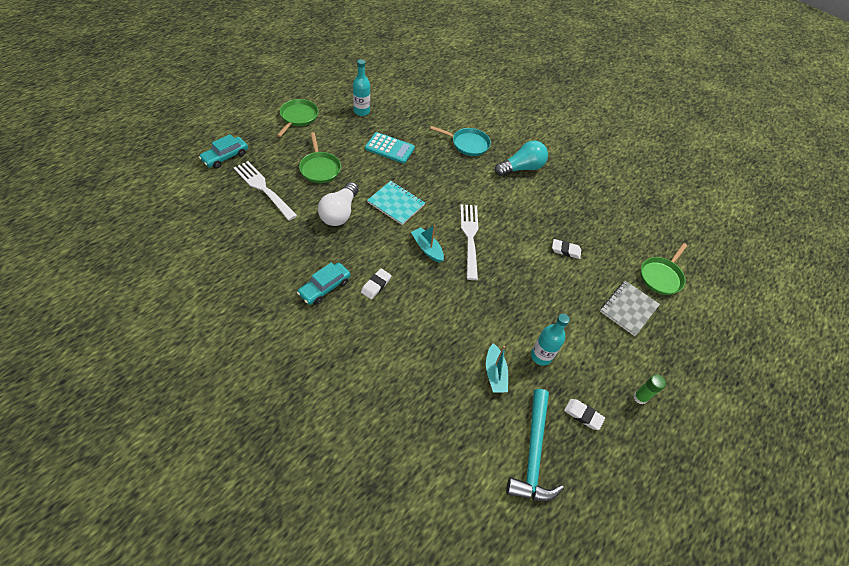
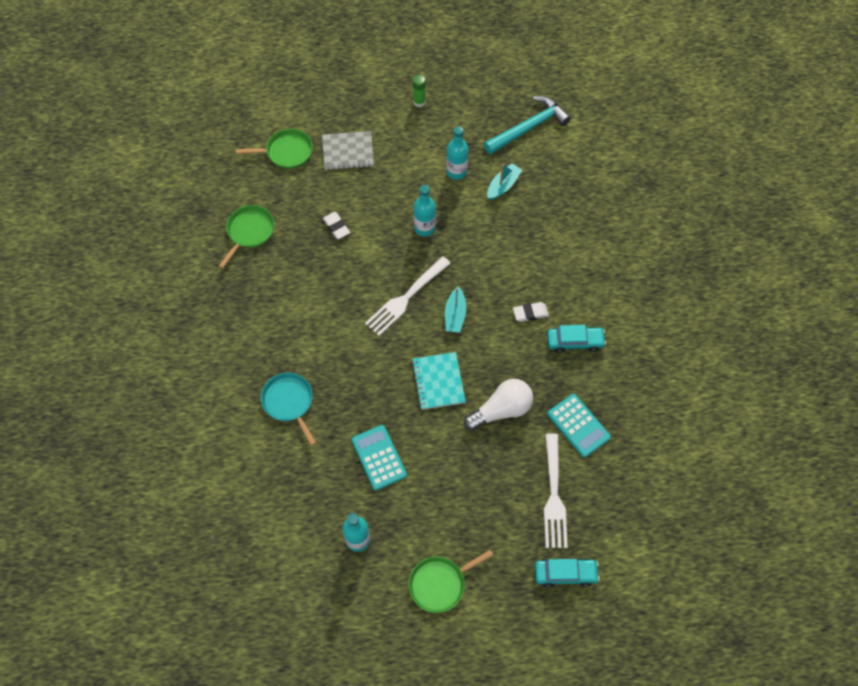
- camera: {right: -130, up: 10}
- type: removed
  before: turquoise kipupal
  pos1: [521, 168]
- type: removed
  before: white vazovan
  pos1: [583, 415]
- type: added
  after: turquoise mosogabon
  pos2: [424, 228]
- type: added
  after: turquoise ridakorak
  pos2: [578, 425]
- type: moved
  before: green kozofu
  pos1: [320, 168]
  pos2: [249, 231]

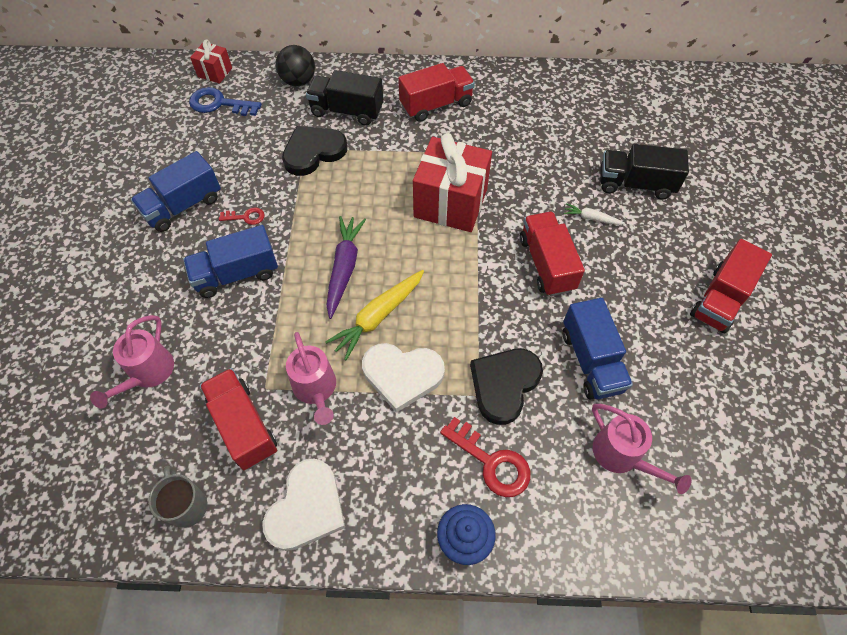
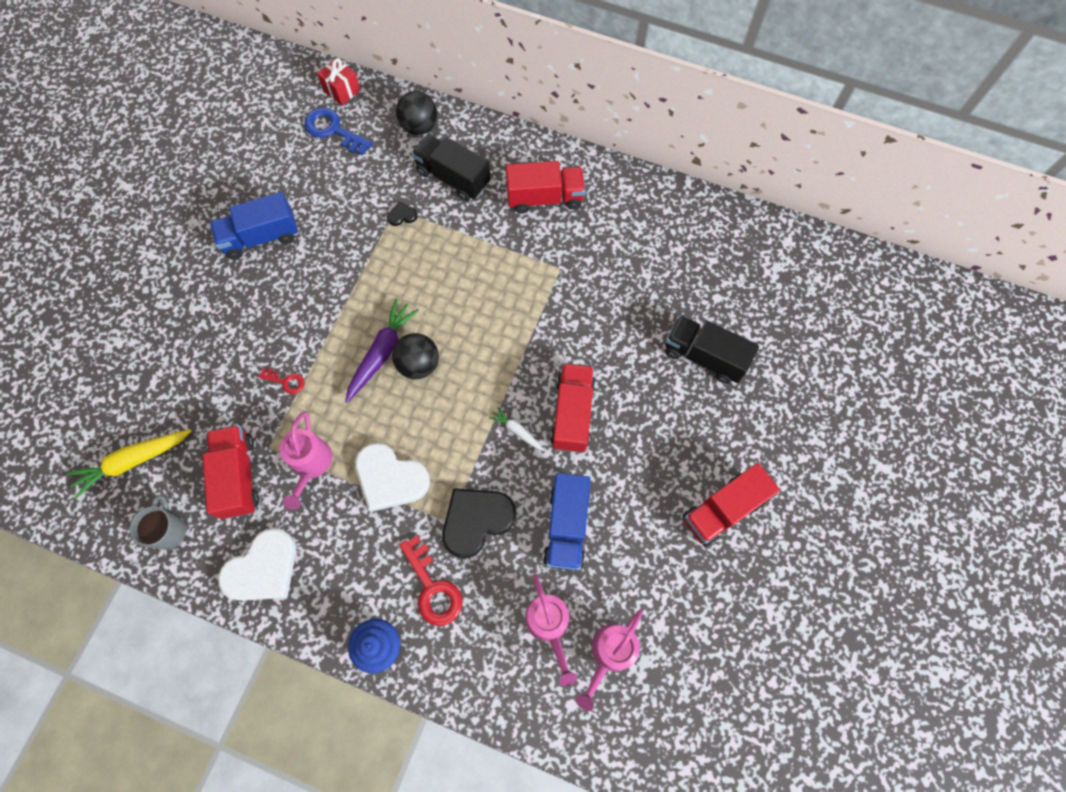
- camera: {right: 20, up: 10}
- type: removed
  before: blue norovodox
  pos1: [236, 274]
- type: removed
  before: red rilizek
  pos1: [450, 203]
- type: added
  after: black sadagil
  pos2: [418, 364]
- type: moved
  before: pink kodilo
  pos1: [148, 374]
  pos2: [609, 654]
- type: moved
  before: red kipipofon
  pos1: [246, 217]
  pos2: [286, 381]
- type: moved
  before: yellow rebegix
  pos1: [378, 317]
  pos2: [133, 461]
- type: moved
  before: white rebegix
  pos1: [591, 218]
  pos2: [517, 431]
- type: resized
  before: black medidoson
  pos1: [313, 152]
  pos2: [402, 215]
  scale: 0.43

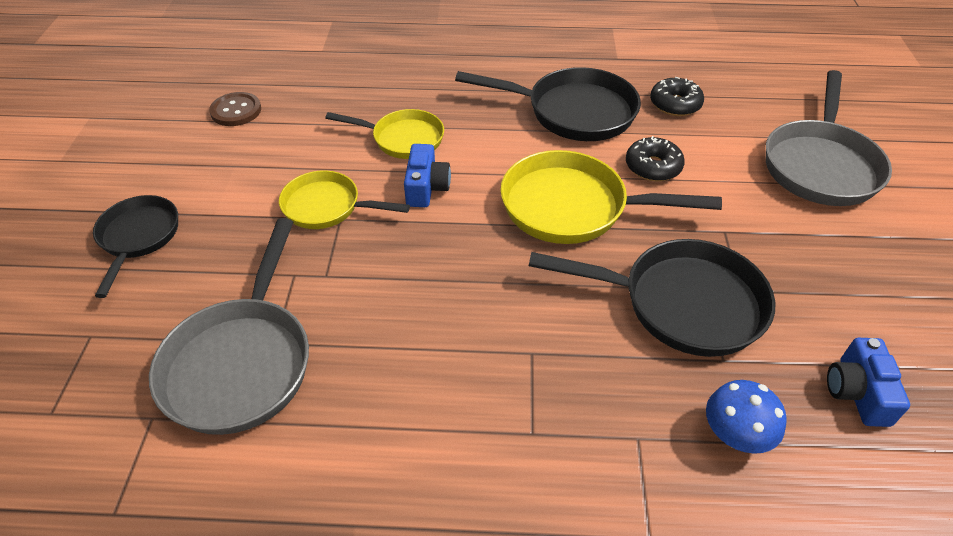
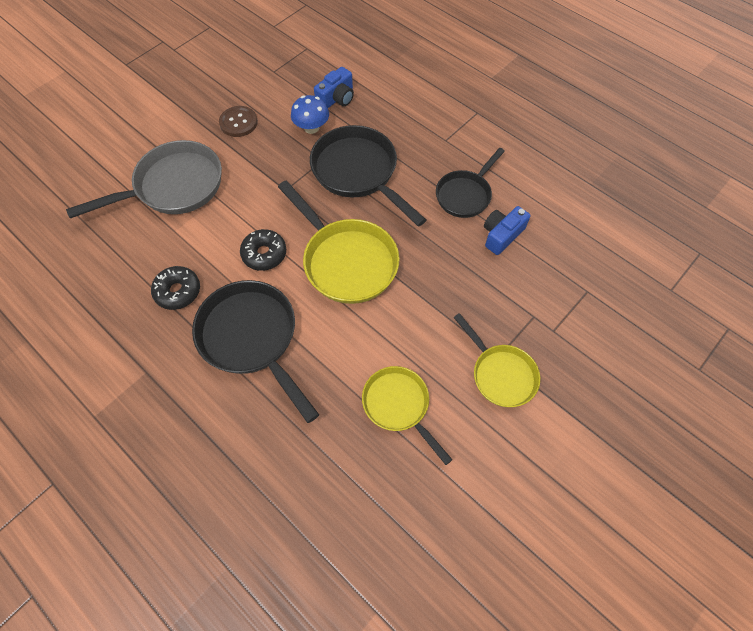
- camera: {right: -140, up: 15}
- type: removed
  before: grey kozofu
  pos1: [241, 362]
- type: moved
  before: black kozofu
  pos1: [138, 237]
  pos2: [465, 195]
- type: moved
  before: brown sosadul
  pos1: [236, 111]
  pos2: [238, 122]
- type: moved
  before: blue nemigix
  pos1: [426, 187]
  pos2: [501, 235]
- type: moved
  before: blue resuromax
  pos1: [735, 435]
  pos2: [311, 128]

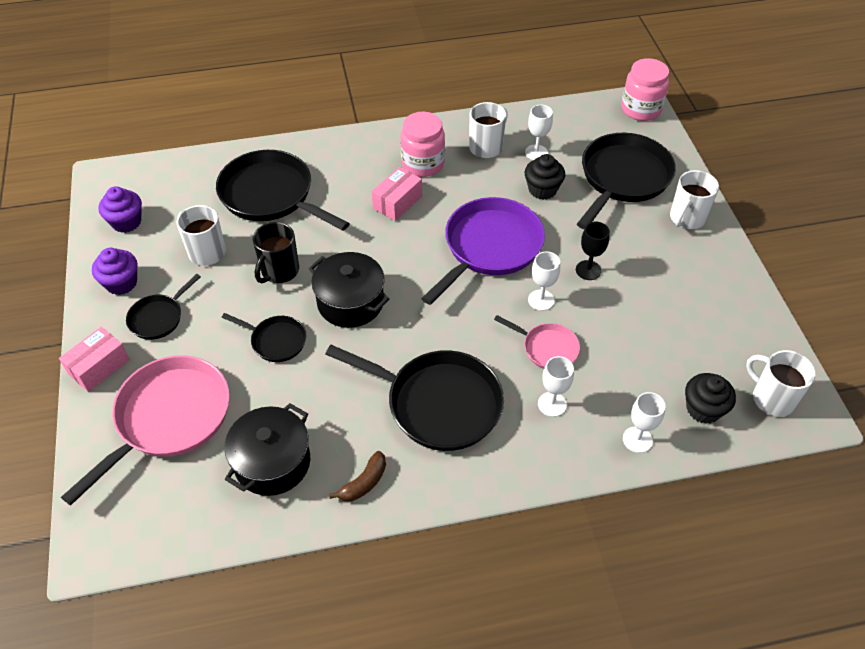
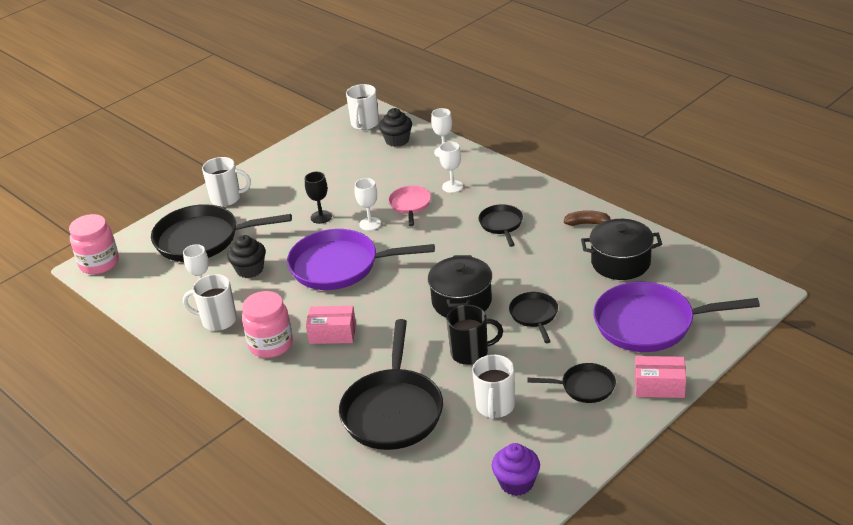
- camera: {right: -120, up: -15}
- type: removed
  before: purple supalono
  pos1: [121, 283]
- type: recoloured
  before: pink kozofu
  after: purple kozofu
  pos1: [169, 418]
  pos2: [650, 323]
- type: resized
  before: black kozofu
  pos1: [438, 403]
  pos2: [501, 225]
  scale: 0.51

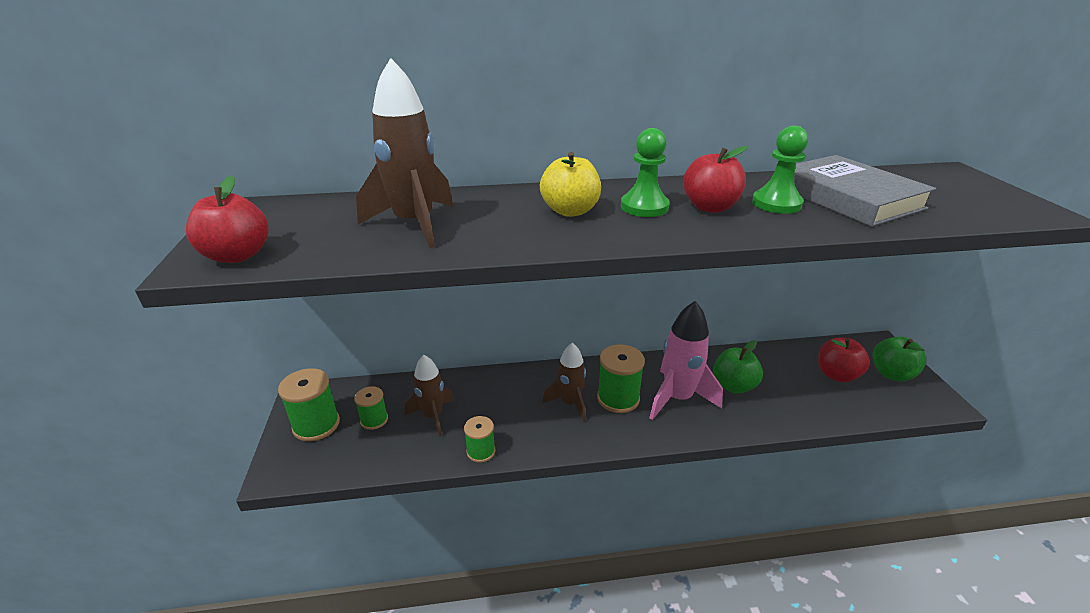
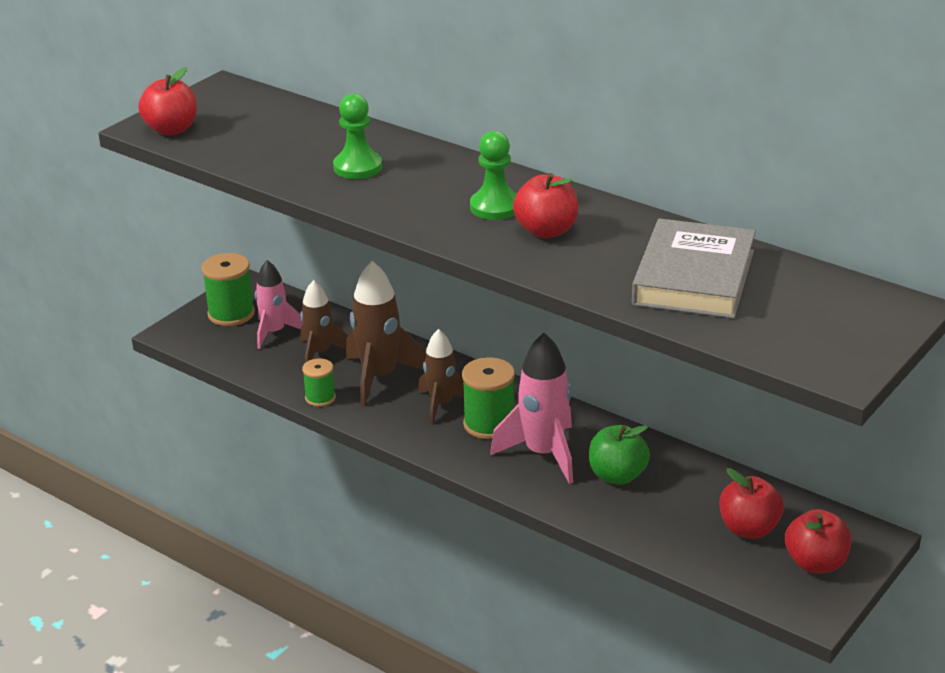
- camera: {right: 45, up: 0}
- type: removed
  before: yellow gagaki
  pos1: [570, 211]
- type: moved
  before: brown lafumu
  pos1: [414, 224]
  pos2: [379, 377]
- type: moved
  before: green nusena
  pos1: [776, 204]
  pos2: [357, 167]
- type: replaced
  before: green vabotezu
  after: pink lafumu
  pos1: [374, 420]
  pos2: [274, 332]
- type: recoloured
  before: green gagaki
  after: red gagaki
  pos1: [891, 374]
  pos2: [815, 563]

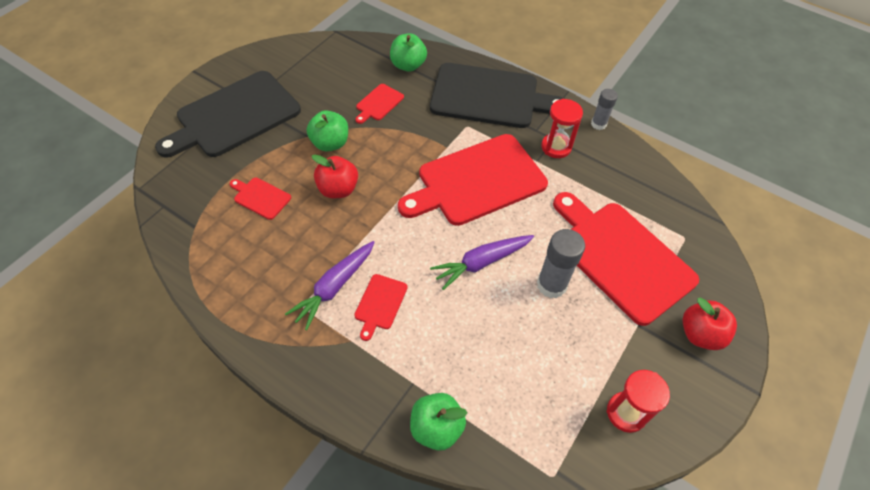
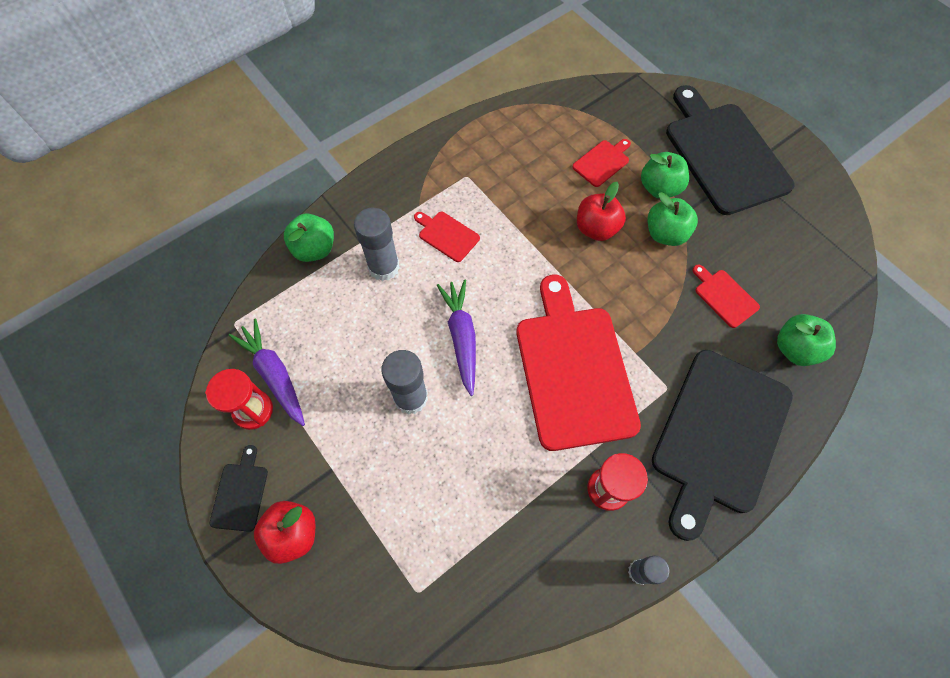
- camera: {right: 110, up: 10}
- type: removed
  before: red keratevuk
  pos1: [621, 257]
- type: added
  after: black keratevuk
  pos2: [240, 493]
- type: added
  after: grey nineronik
  pos2: [384, 267]
- type: added
  after: green gagaki
  pos2: [659, 188]
- type: moved
  before: purple rebegix
  pos1: [334, 287]
  pos2: [274, 374]

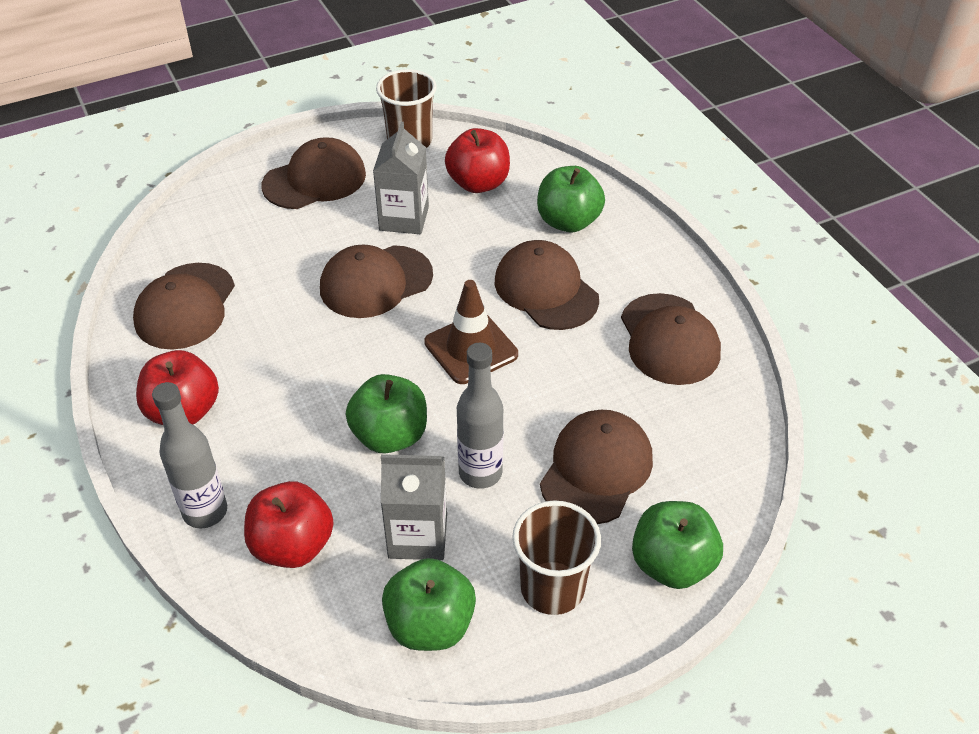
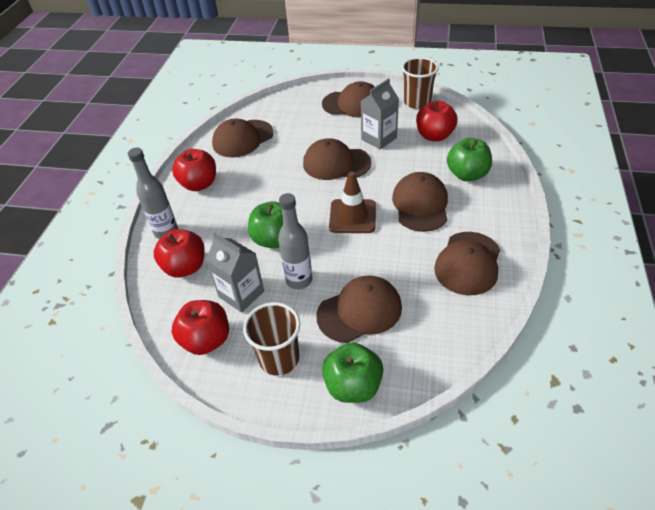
- camera: {right: 40, up: 0}
- type: recoloured
  before: green gagaki
  after: red gagaki
  pos1: [430, 625]
  pos2: [206, 340]

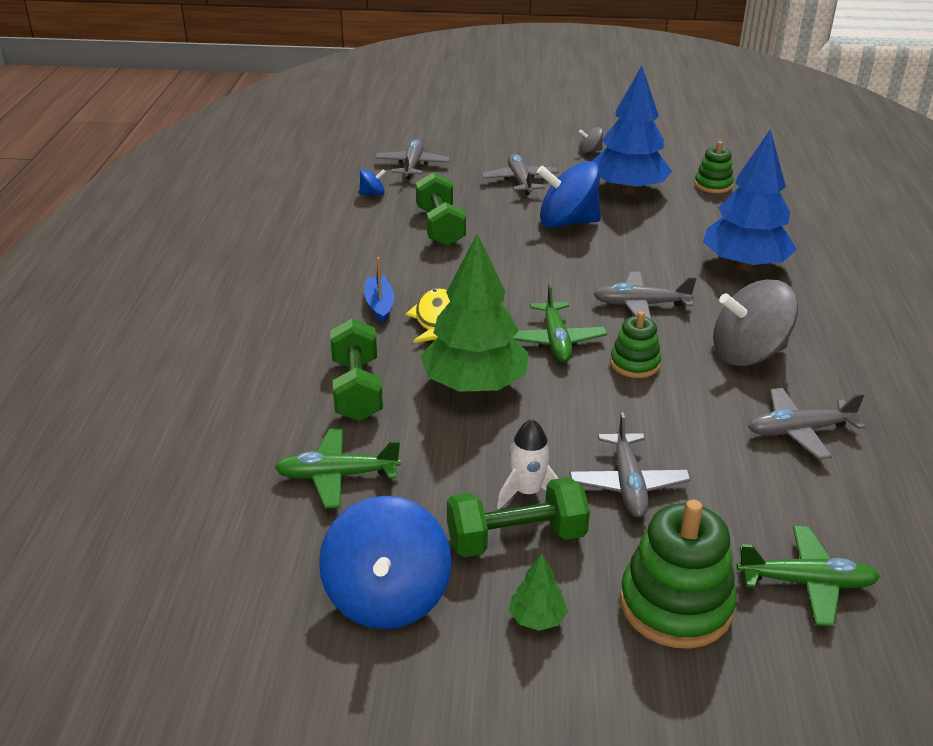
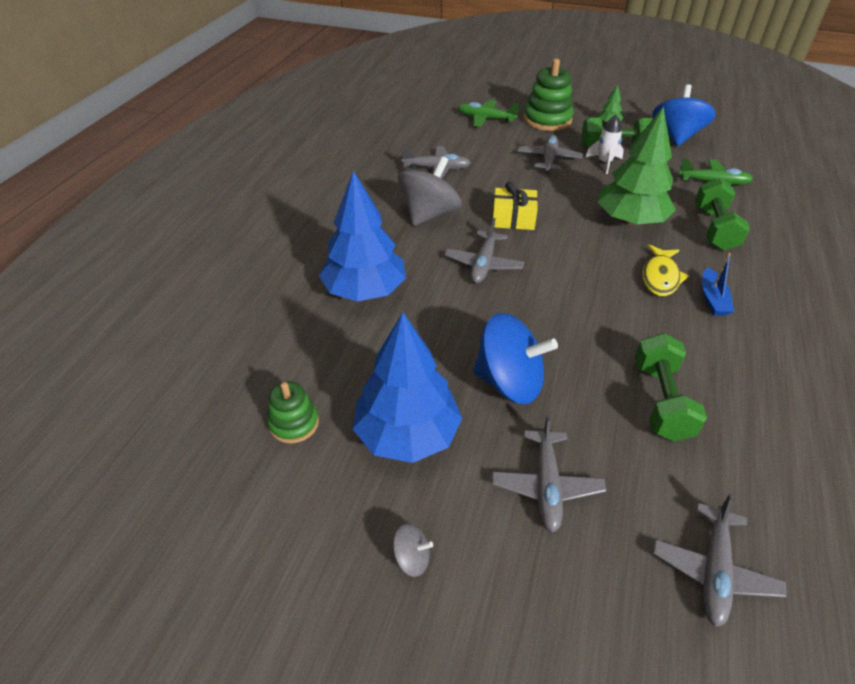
- camera: {right: -165, up: 10}
- type: removed
  before: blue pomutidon
  pos1: [372, 194]
- type: removed
  before: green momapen
  pos1: [556, 341]
- type: replaced
  before: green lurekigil
  after: yellow rilizek
  pos1: [634, 364]
  pos2: [513, 219]
- type: turned
  before: grey momapen
  pos1: [640, 305]
  pos2: [483, 264]
  turn: 90
- type: turned
  before: grey pomutidon
  pos1: [748, 354]
  pos2: [429, 214]
  turn: -60

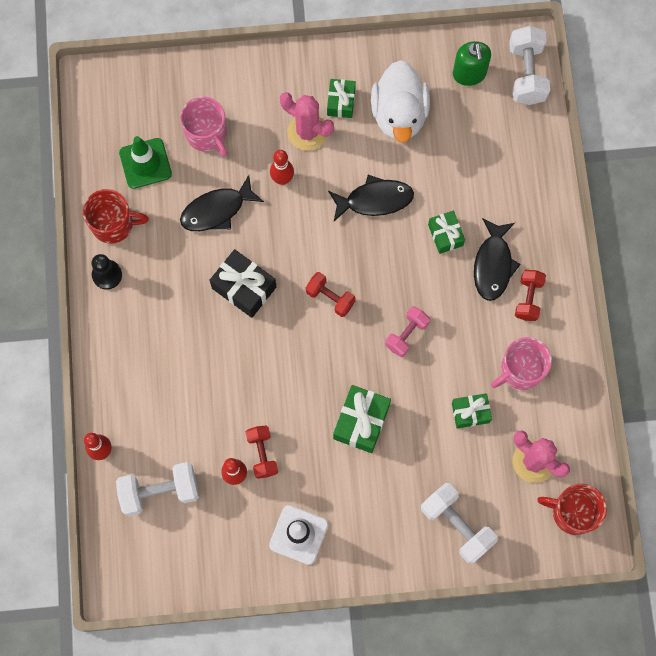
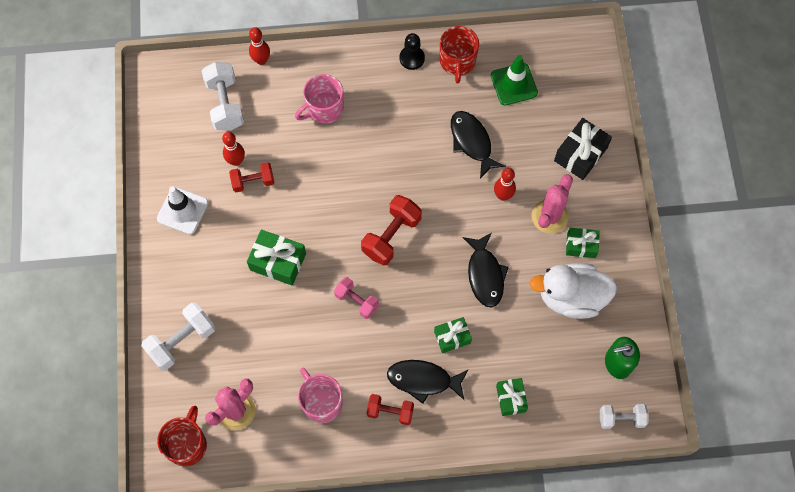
- camera: {right: 90, up: -5}
- type: moved
  before: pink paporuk
  pos1: [207, 134]
  pos2: [324, 109]
- type: moved
  before: black rilizek
  pos1: [244, 287]
  pos2: [580, 154]
- type: moved
  before: green rilizek
  pos1: [470, 412]
  pos2: [511, 398]
- type: resized
  before: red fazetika
  pos1: [330, 298]
  pos2: [391, 236]
  scale: 1.55
- type: resized
  before: white fazetika
  pos1: [526, 74]
  pos2: [621, 418]
  scale: 0.65

